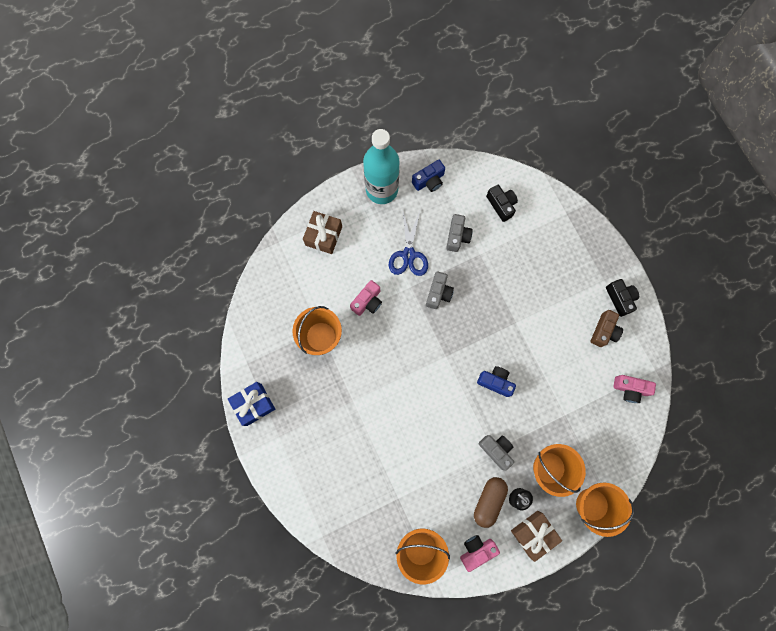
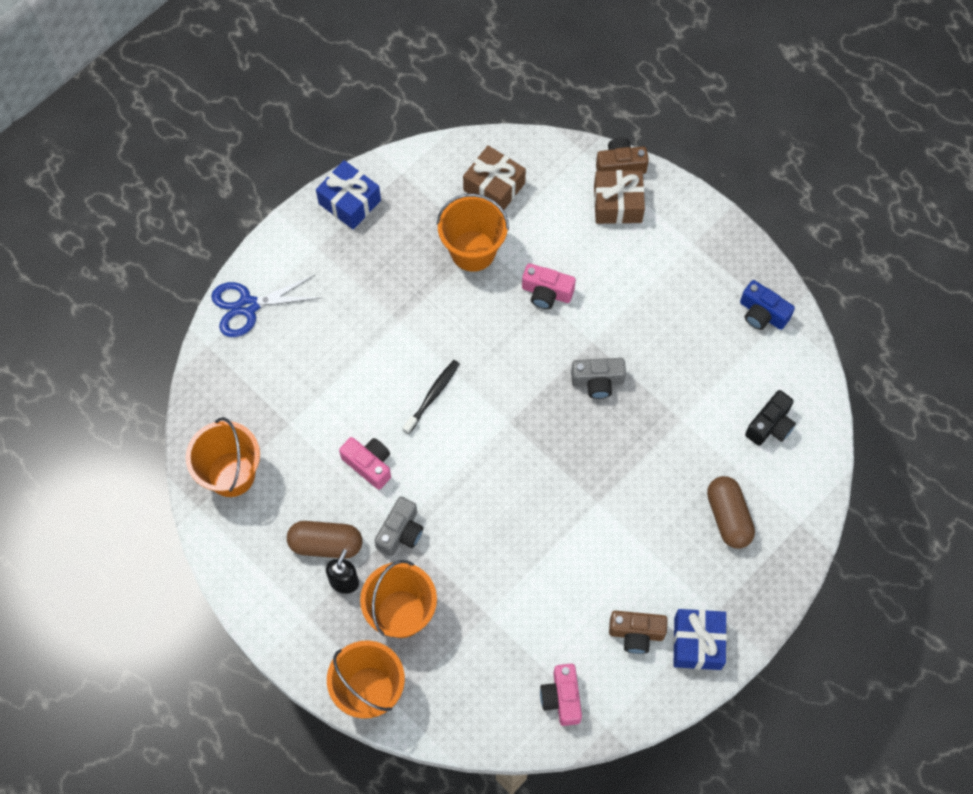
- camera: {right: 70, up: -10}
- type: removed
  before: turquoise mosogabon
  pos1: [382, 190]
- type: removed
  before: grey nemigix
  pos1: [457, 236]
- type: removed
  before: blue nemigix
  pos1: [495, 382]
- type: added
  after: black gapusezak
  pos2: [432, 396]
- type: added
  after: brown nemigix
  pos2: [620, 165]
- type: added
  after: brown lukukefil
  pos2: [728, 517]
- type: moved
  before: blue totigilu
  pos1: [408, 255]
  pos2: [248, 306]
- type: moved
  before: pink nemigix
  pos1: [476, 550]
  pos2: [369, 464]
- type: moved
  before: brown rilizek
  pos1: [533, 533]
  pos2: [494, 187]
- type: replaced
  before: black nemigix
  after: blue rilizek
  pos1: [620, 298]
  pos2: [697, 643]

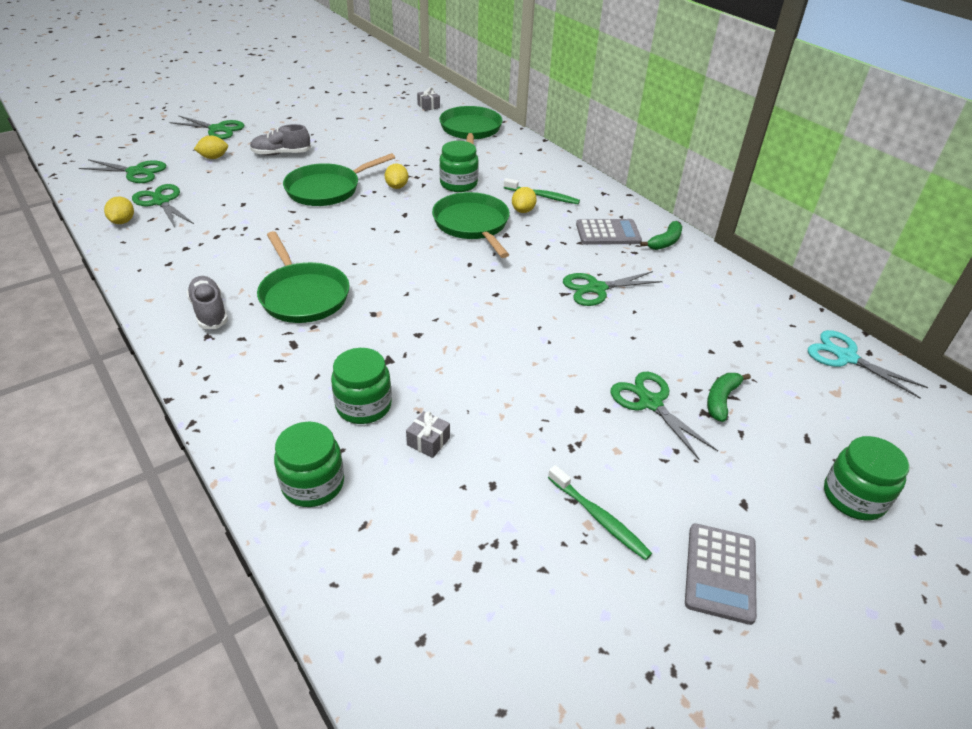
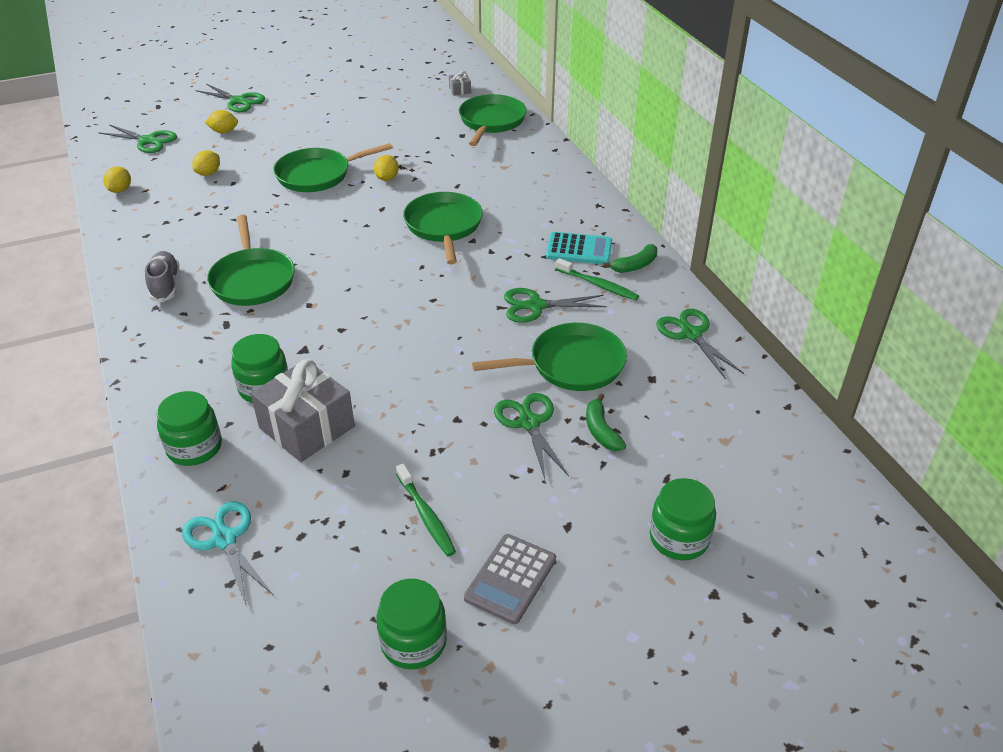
- camera: {right: 15, up: 0}
- type: removed
  before: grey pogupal
  pos1: [281, 154]
- type: added
  after: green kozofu
  pos2: [571, 364]
- type: moved
  before: green totigilu
  pos1: [161, 202]
  pos2: [691, 334]
- type: moved
  before: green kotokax
  pos1: [458, 184]
  pos2: [413, 642]
- type: moved
  before: green gapusezak
  pos1: [543, 196]
  pos2: [598, 285]
- type: moved
  before: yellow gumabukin
  pos1: [523, 210]
  pos2: [208, 173]
- type: moved
  before: turquoise totigilu
  pos1: [846, 357]
  pos2: [224, 539]
- type: recoloured
  before: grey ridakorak
  after: turquoise ridakorak
  pos1: [608, 233]
  pos2: [579, 249]
- type: turned
  before: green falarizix
  pos1: [721, 400]
  pos2: [601, 430]
  turn: -60
- type: resized
  before: grey rilizek
  pos1: [428, 441]
  pos2: [307, 427]
  scale: 2.38

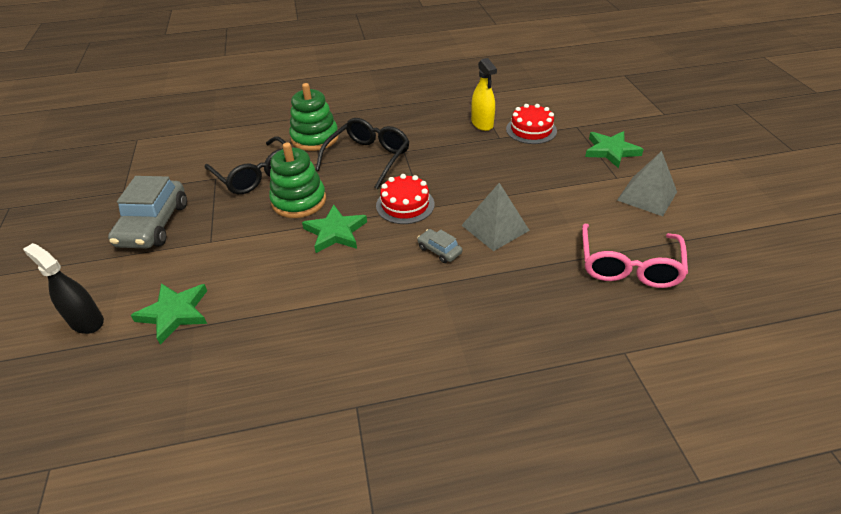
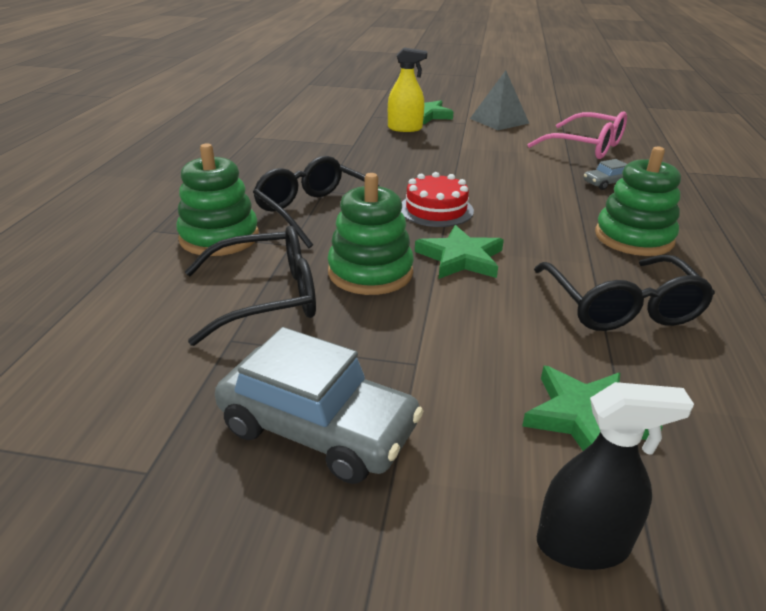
- camera: {right: -70, up: -10}
- type: removed
  before: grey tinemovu
  pos1: [495, 227]
- type: removed
  before: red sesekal
  pos1: [531, 130]
- type: added
  after: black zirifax
  pos2: [621, 307]
- type: added
  after: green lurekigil
  pos2: [633, 238]
- type: moved
  before: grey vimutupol
  pos1: [439, 250]
  pos2: [606, 183]
- type: moved
  before: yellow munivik
  pos1: [482, 124]
  pos2: [405, 128]
- type: turned
  before: black munivik
  pos1: [86, 321]
  pos2: [582, 544]
  turn: -150

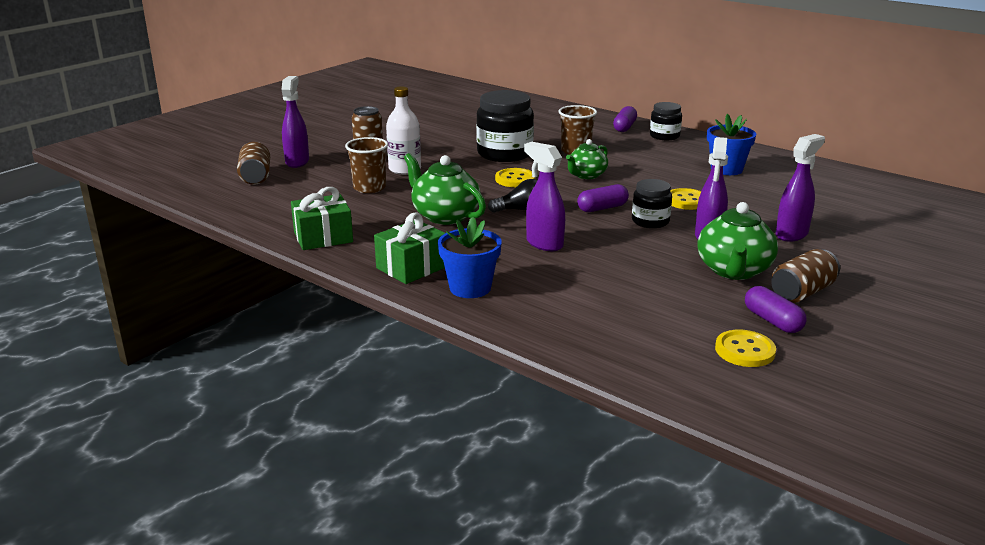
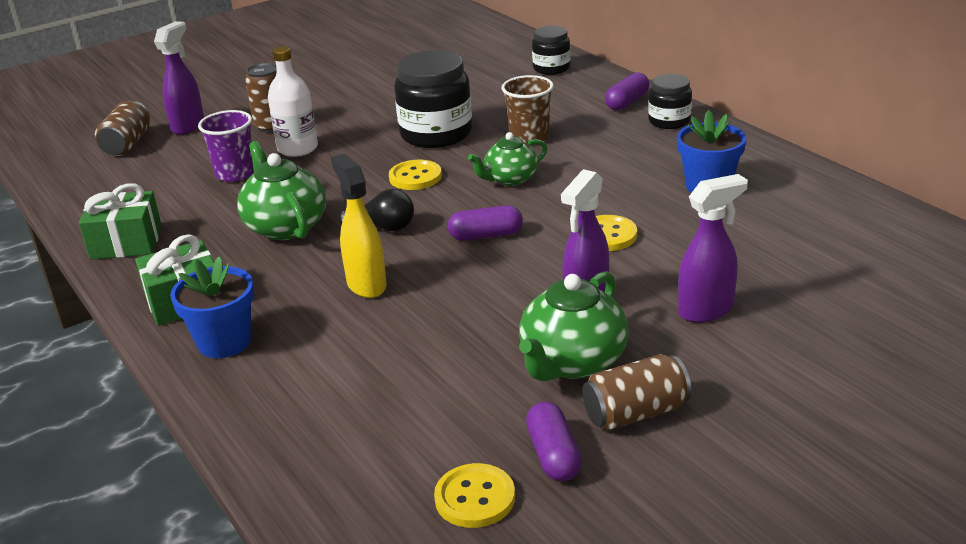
- camera: {right: 20, up: 5}
- type: moved
  before: black kotokax
  pos1: [650, 221]
  pos2: [551, 68]
- type: recoloured
  before: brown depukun
  after: purple depukun
  pos1: [369, 188]
  pos2: [235, 173]
- type: recoloured
  before: purple munivik
  after: yellow munivik
  pos1: [544, 244]
  pos2: [366, 284]

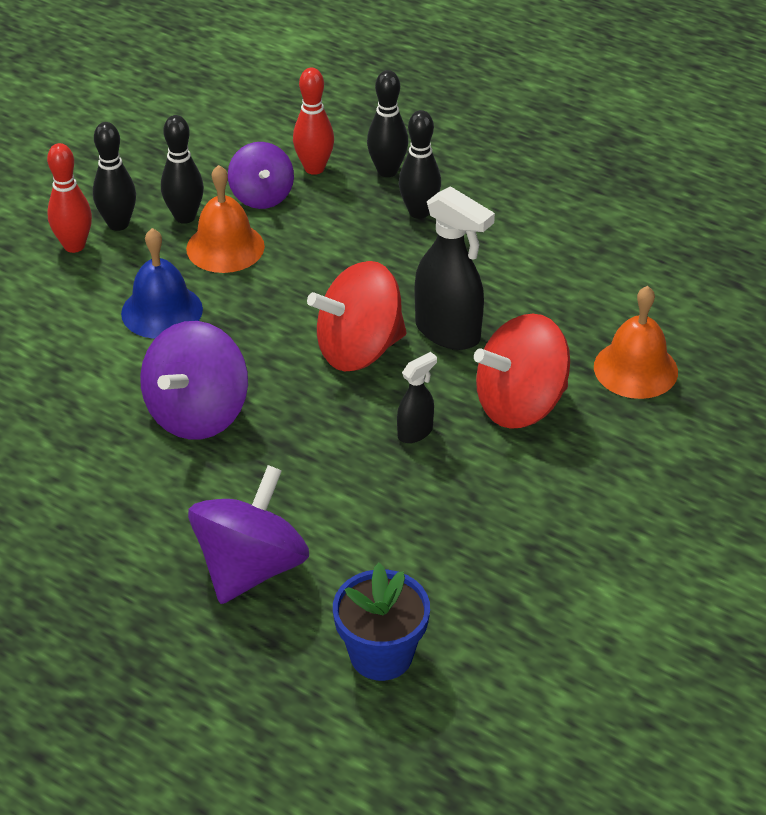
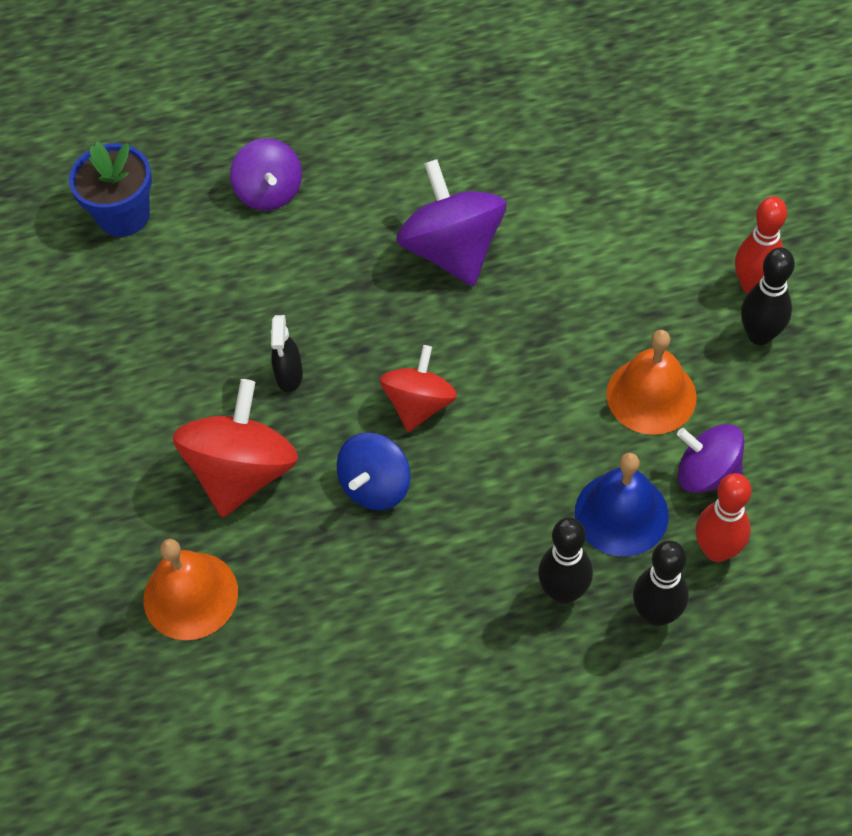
- camera: {right: 135, up: 15}
- type: removed
  before: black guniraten
  pos1: [185, 217]
- type: moved
  before: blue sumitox
  pos1: [162, 311]
  pos2: [621, 513]
- type: replaced
  before: black munivik
  after: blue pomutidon
  pos1: [448, 332]
  pos2: [375, 486]
- type: resized
  before: purple pomutidon
  pos1: [251, 568]
  pos2: [269, 192]
  scale: 0.65
- type: resized
  before: red pomutidon
  pos1: [359, 350]
  pos2: [419, 404]
  scale: 0.65

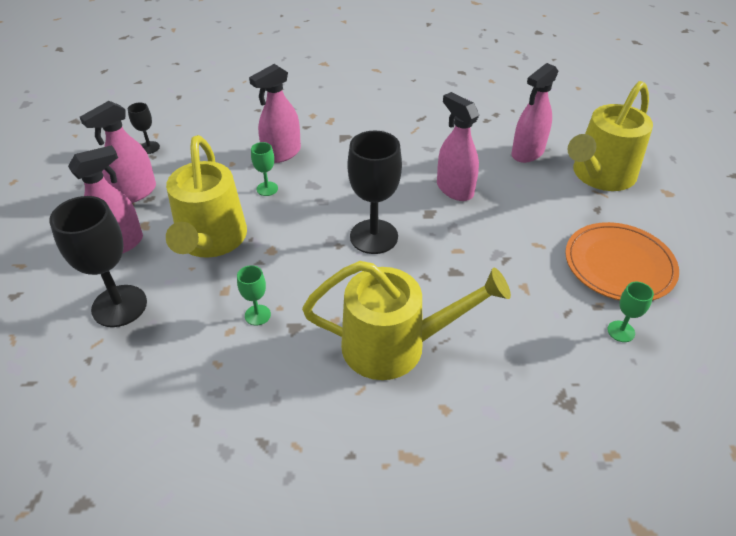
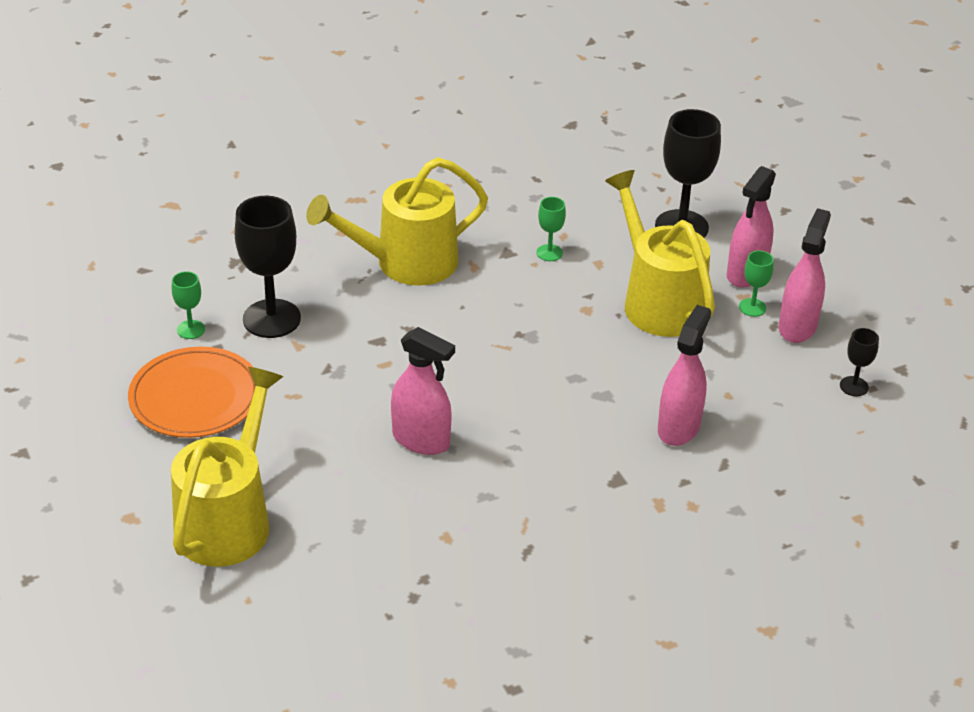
- camera: {right: 155, up: -5}
- type: removed
  before: pink munivik
  pos1: [527, 153]
- type: moved
  before: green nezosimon
  pos1: [267, 189]
  pos2: [752, 307]
- type: moved
  before: black nezosimon
  pos1: [374, 236]
  pos2: [271, 319]

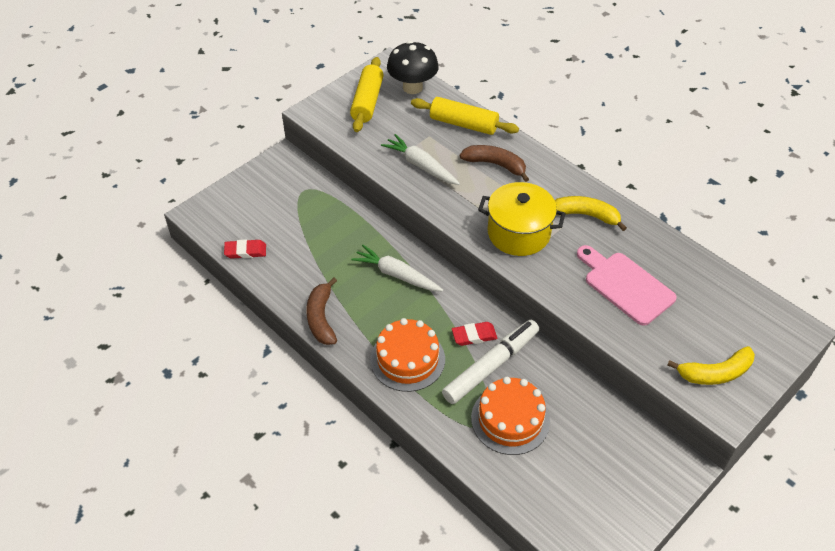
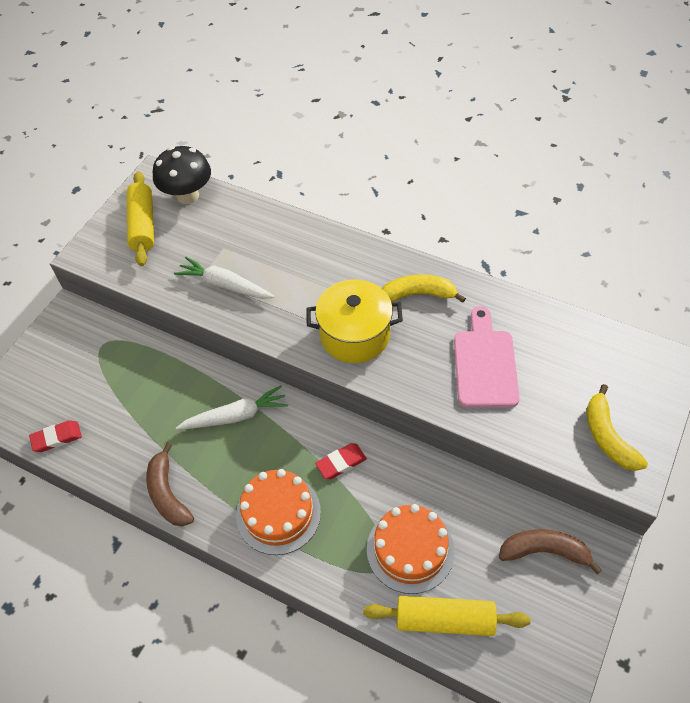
- camera: {right: -15, up: 5}
- type: removed
  before: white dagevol
  pos1: [491, 366]
- type: moved
  before: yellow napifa
  pos1: [463, 124]
  pos2: [445, 620]
- type: moved
  before: brown falarizix
  pos1: [495, 165]
  pos2: [544, 551]
- type: turned
  before: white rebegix
  pos1: [397, 275]
  pos2: [235, 416]
  turn: 150
- type: turned
  before: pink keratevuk
  pos1: [625, 285]
  pos2: [484, 363]
  turn: 60
- type: turned
  before: yellow falarizix
  pos1: [715, 373]
  pos2: [607, 437]
  turn: 105

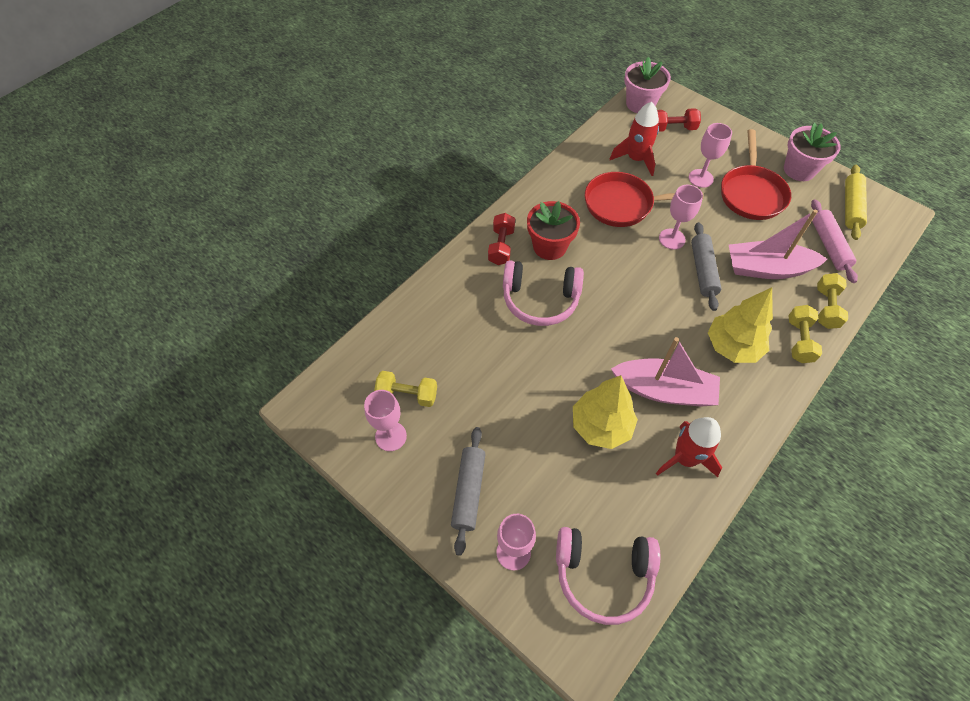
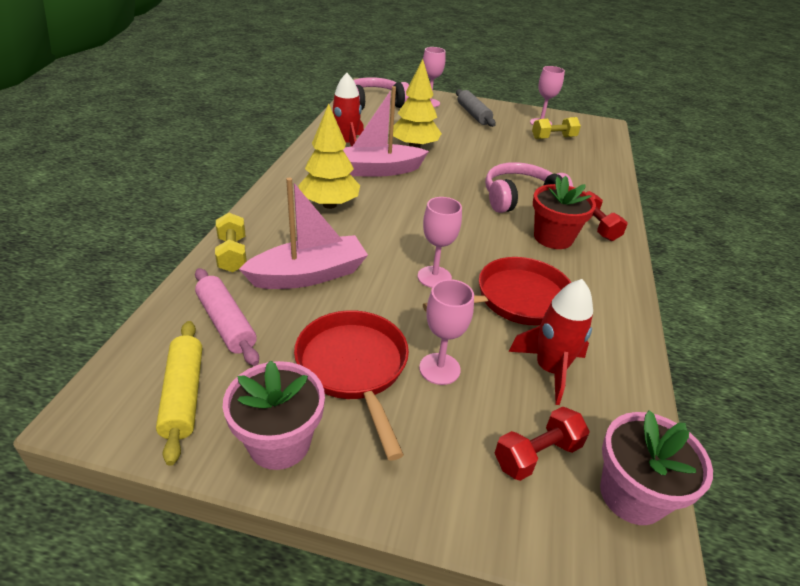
- camera: {right: 150, up: -20}
- type: removed
  before: grey napifa
  pos1: [702, 270]
- type: removed
  before: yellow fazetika
  pos1: [799, 340]

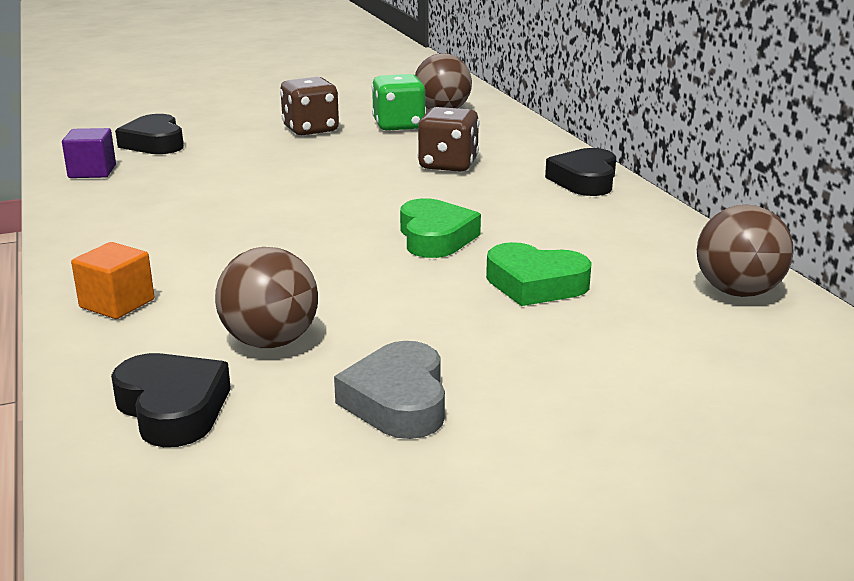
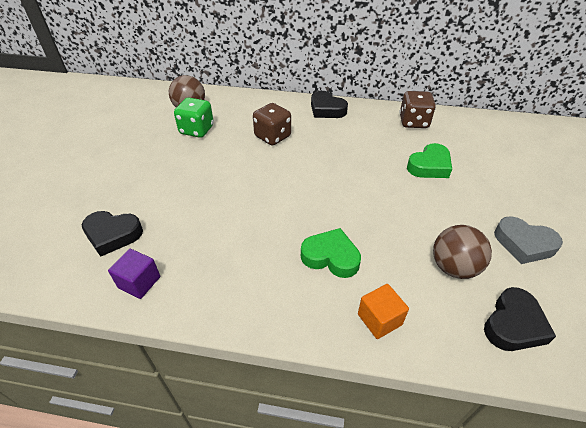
- camera: {right: -60, up: 20}
- type: removed
  before: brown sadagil
  pos1: [738, 292]
- type: moved
  before: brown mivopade
  pos1: [310, 130]
  pos2: [413, 122]
- type: moved
  before: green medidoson
  pos1: [435, 237]
  pos2: [331, 257]
- type: turned
  before: black medidoson
  pos1: [172, 408]
  pos2: [513, 324]
  turn: 135

